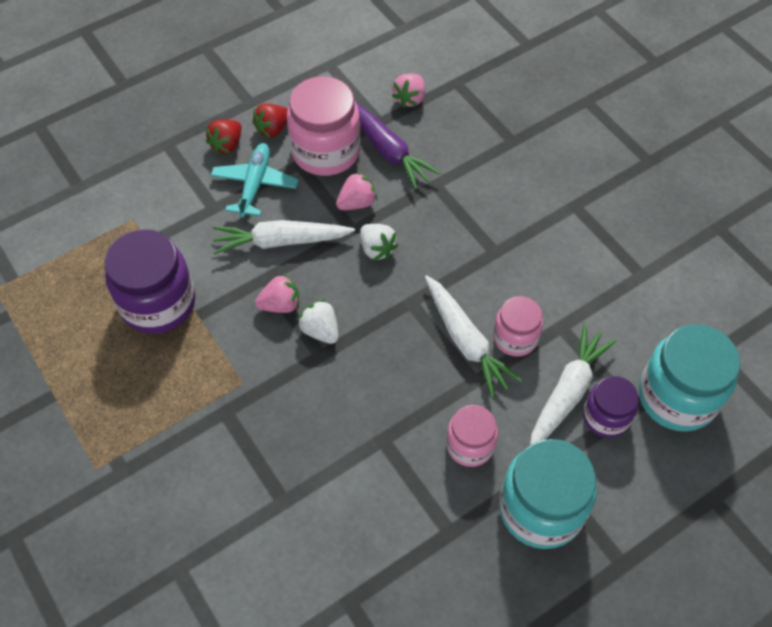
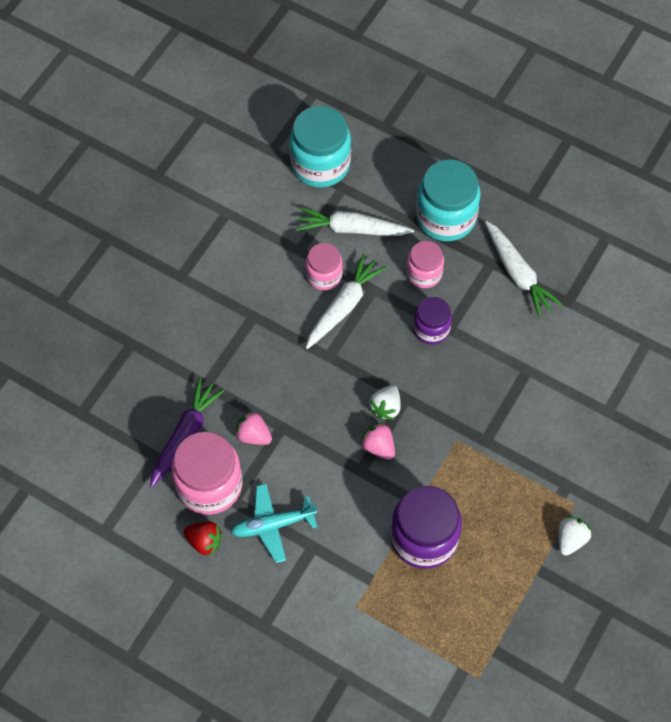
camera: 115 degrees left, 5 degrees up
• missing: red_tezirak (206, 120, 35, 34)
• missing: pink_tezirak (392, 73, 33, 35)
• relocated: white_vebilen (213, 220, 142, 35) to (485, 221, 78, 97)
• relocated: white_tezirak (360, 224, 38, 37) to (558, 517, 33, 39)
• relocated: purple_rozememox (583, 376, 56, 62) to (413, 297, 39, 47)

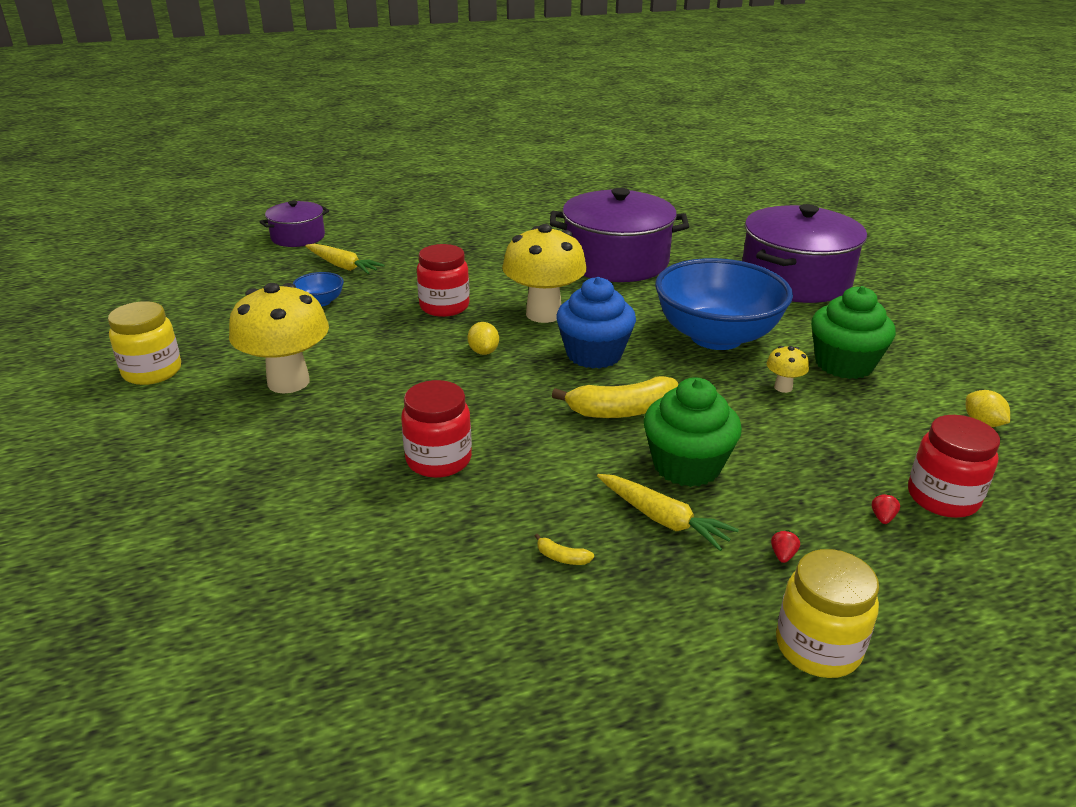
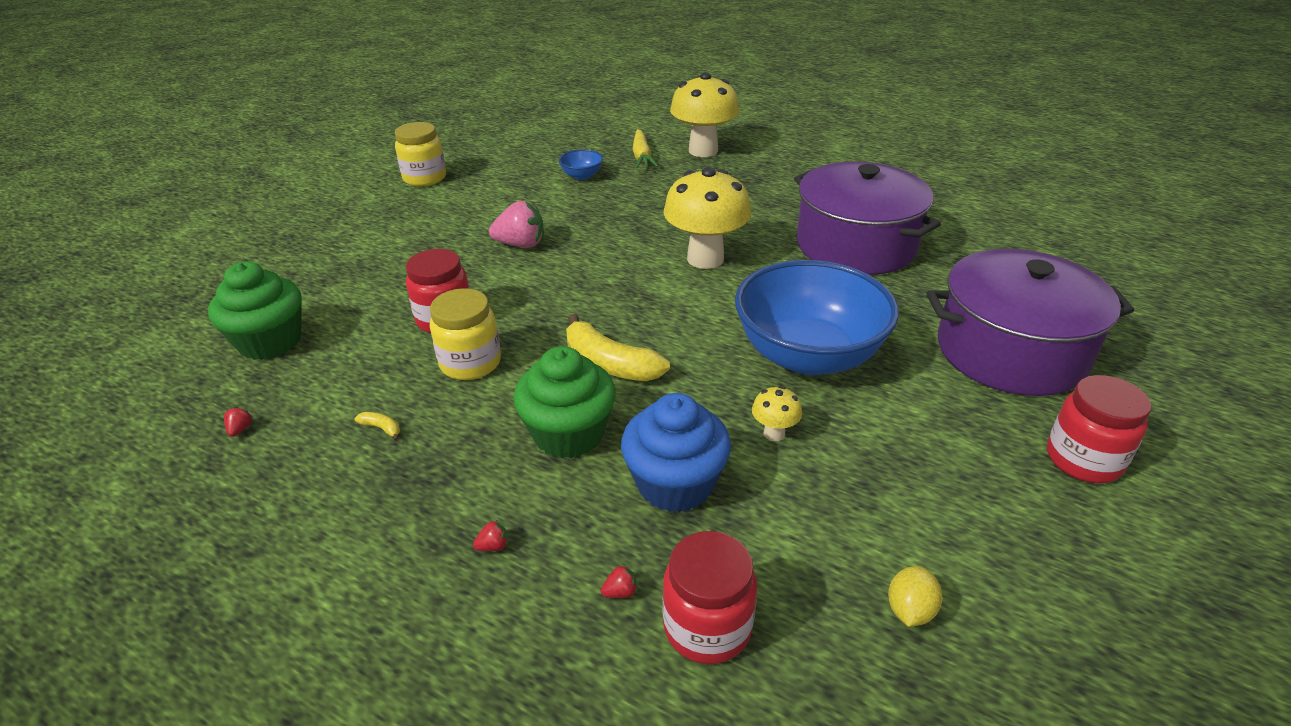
camera: 50 degrees right, 5 degrees up
• missing: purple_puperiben (260, 200, 69, 47)
• missing: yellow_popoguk (468, 322, 31, 33)
• missing: yellow_vebilen (597, 474, 142, 77)
• appeared: red_tezirak (224, 407, 28, 30)
• appeared: pink_tezirak (489, 201, 55, 47)
• relocated: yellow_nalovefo (229, 283, 100, 111) to (670, 72, 69, 85)
• relocated: red_rozememox (417, 244, 53, 73) to (1047, 375, 104, 108)
• relocated: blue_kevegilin (556, 277, 80, 92) to (621, 393, 110, 120)
• relocated: yellow_rozememox (776, 549, 103, 129) to (430, 288, 71, 92)
• relocated: green_kevegilin (811, 286, 85, 93) to (208, 262, 94, 98)
• spun: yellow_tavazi (535, 534, 59, 31) = (354, 412, 46, 29) 135 degrees clockwise

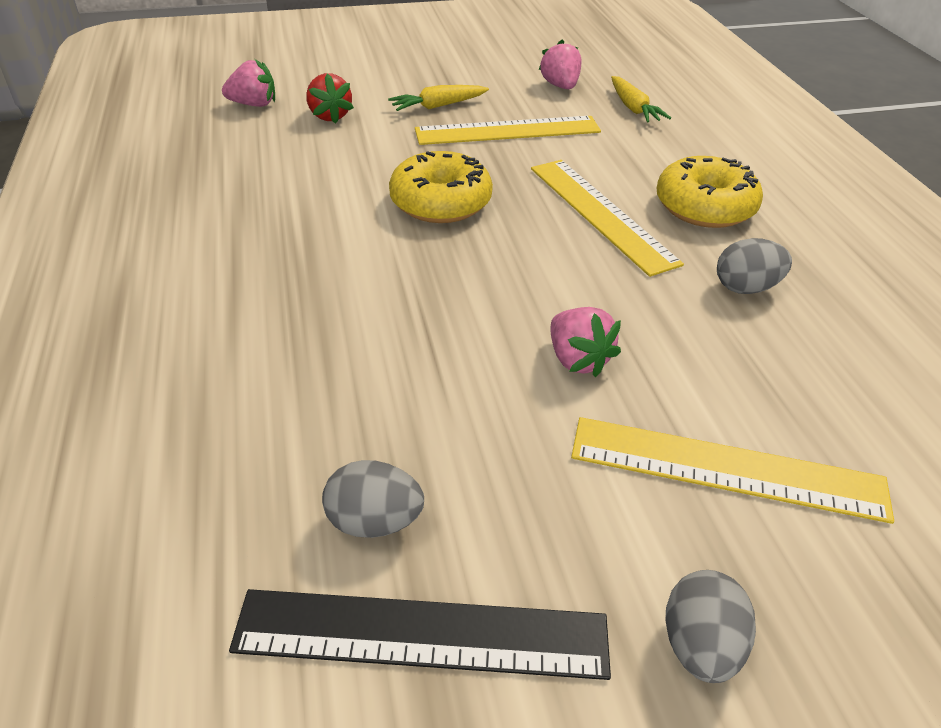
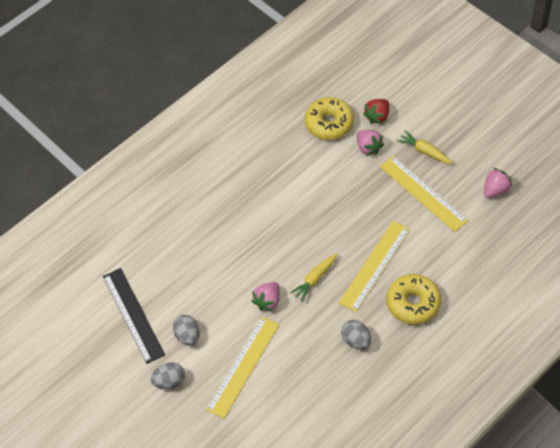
camera: 65 degrees right, 15 degrees up
• relocated: pink_tezirak (222, 59, 53, 48) to (357, 130, 27, 26)
• relocated: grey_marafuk (322, 460, 102, 78) to (173, 315, 26, 31)
• relocated: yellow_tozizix (389, 151, 104, 72) to (305, 97, 49, 43)
• relocated: yellow_vebilen (611, 76, 60, 47) to (290, 253, 48, 49)
• spun: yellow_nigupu (571, 417, 323, 107) = (206, 316, 73, 103) 45 degrees clockwise

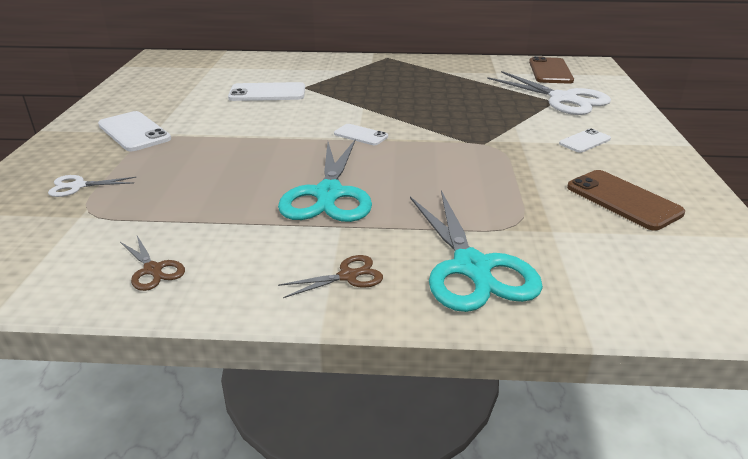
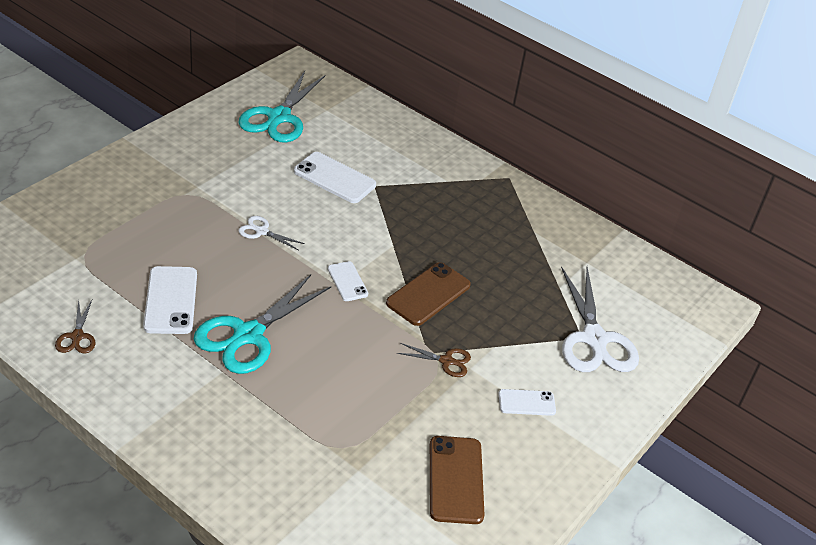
camera: 30 degrees right, 10 degrees up
• relocated: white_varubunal (48, 175, 89, 22) to (238, 216, 67, 35)
• relocated: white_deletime (98, 111, 73, 40) to (143, 266, 54, 68)
• relocated: brown_varubunal (278, 255, 105, 43) to (397, 343, 74, 34)
• relocated: turquoise_varubunal (410, 191, 133, 121) to (238, 71, 87, 72)
• relocated: brown_deletime (529, 56, 45, 28) to (386, 262, 85, 64)

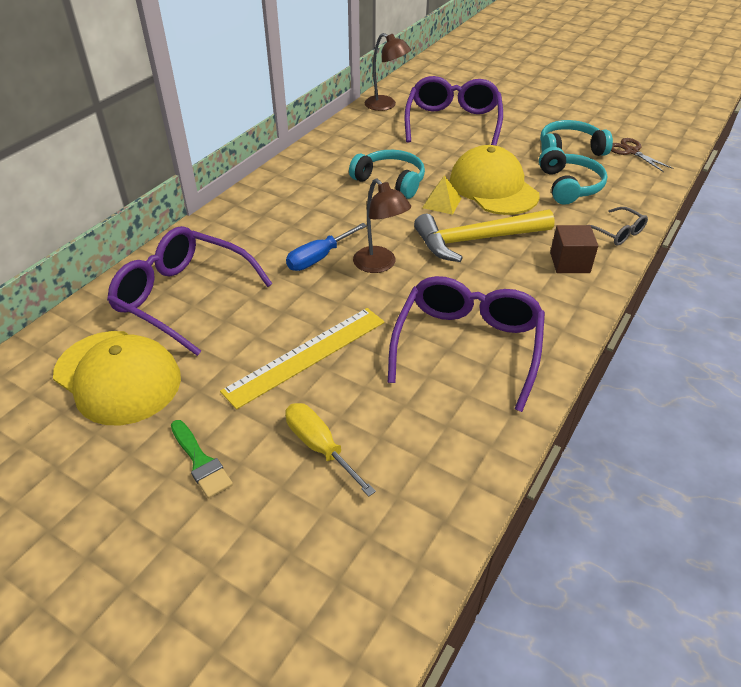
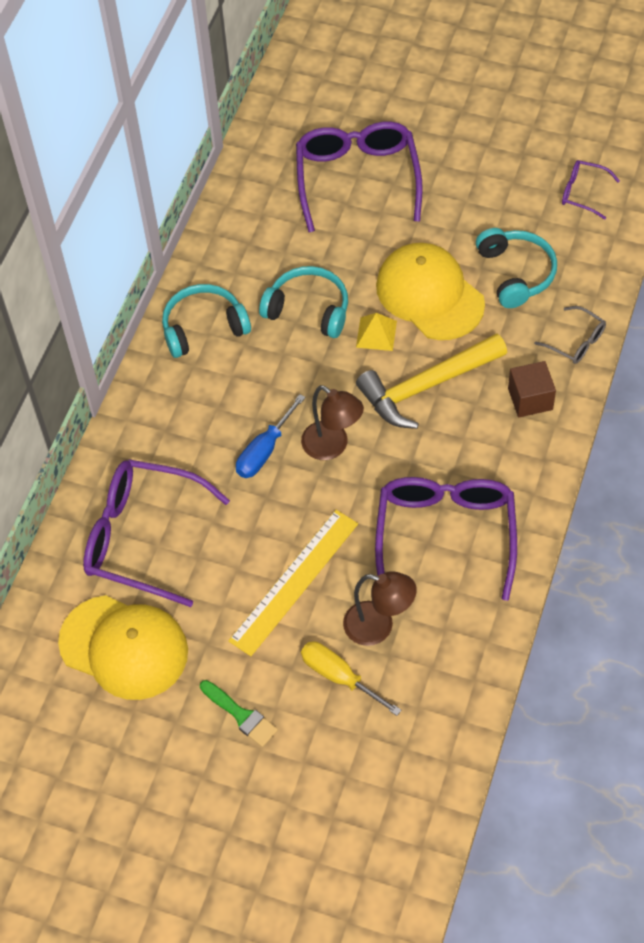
camera: 10 degrees left, 15 degrees up
• relocated: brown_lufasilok (365, 33, 46, 78) to (343, 571, 74, 75)
• relocated: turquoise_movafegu (540, 120, 73, 36) to (162, 284, 89, 74)
• exchanged: brown_varubunal (611, 138, 63, 34) to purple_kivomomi (562, 160, 58, 60)

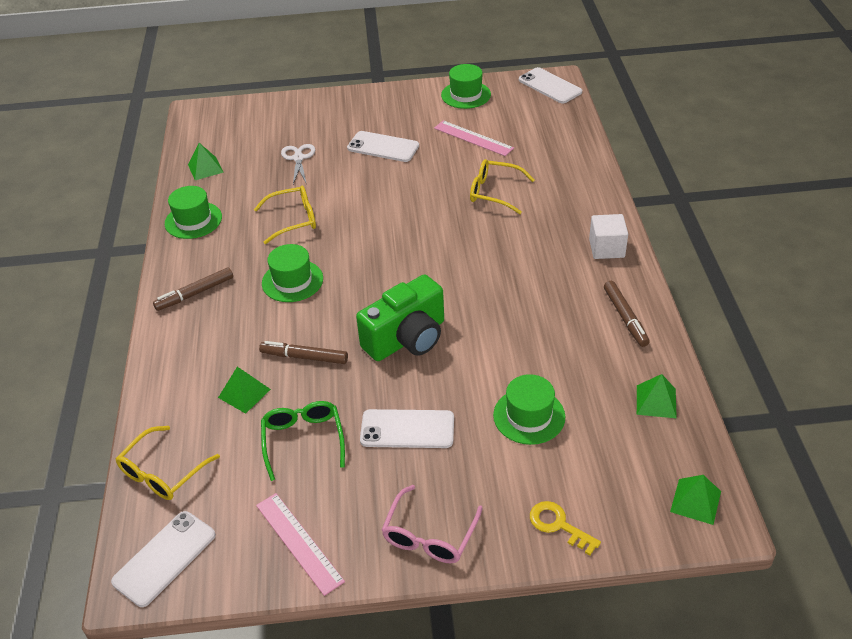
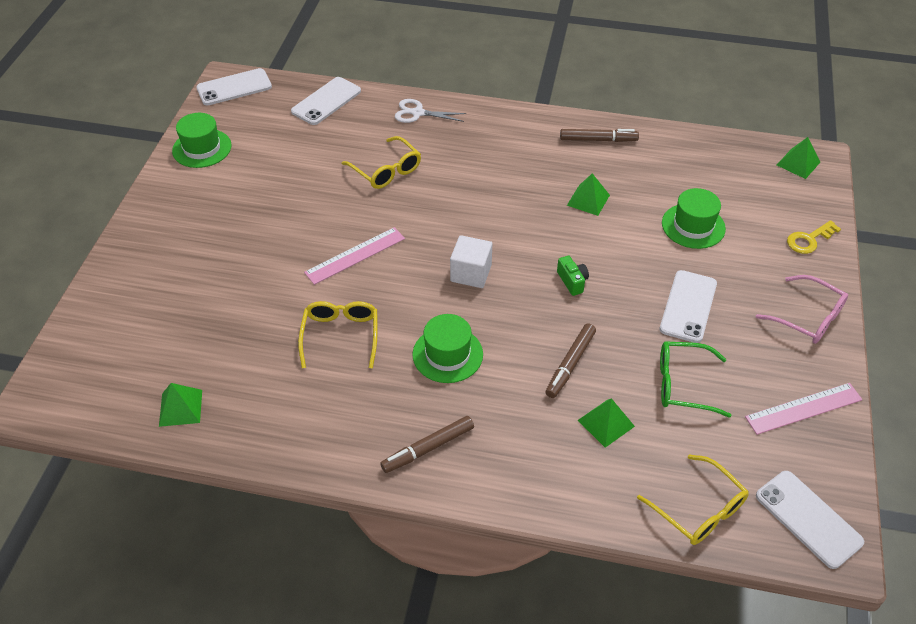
camera: 75 degrees left, 5 degrees up
• missing: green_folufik (165, 186, 57, 53)
• relocated: white_varubunal (281, 144, 34, 40) to (395, 99, 72, 24)
• relocated: white_deletime (347, 131, 72, 31) to (291, 77, 70, 48)
• relocated: pink_nigupu (434, 120, 80, 36) to (304, 227, 101, 58)
• relocated: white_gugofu (589, 214, 39, 45) to (450, 235, 42, 53)
• relocated: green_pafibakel (637, 374, 40, 44) to (567, 173, 43, 43)
• spun: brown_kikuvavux (153, 268, 80, 43) = (380, 416, 94, 57) 75 degrees clockwise
• spun: yellow_kivomomi (470, 159, 65, 55) = (342, 136, 79, 53) 75 degrees counterclockwise
• size: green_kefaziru (356, 275, 88, 86) = (557, 256, 32, 40) x0.41

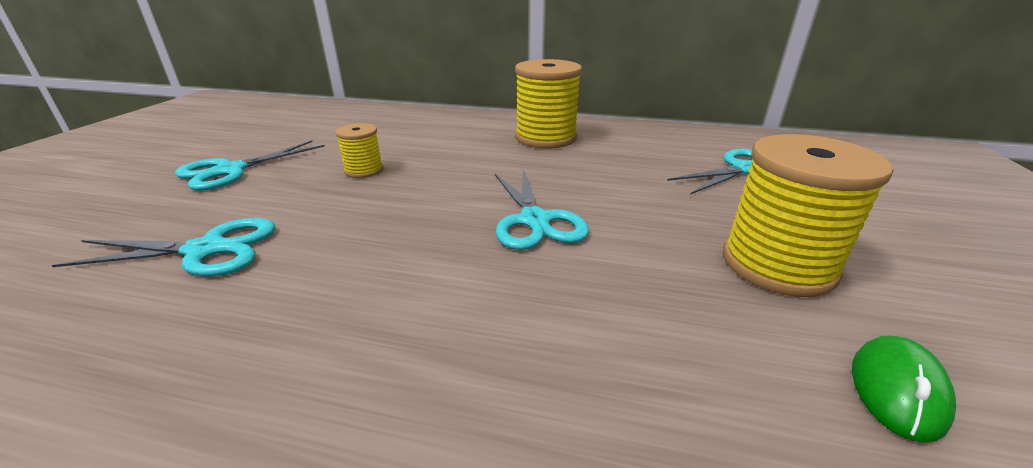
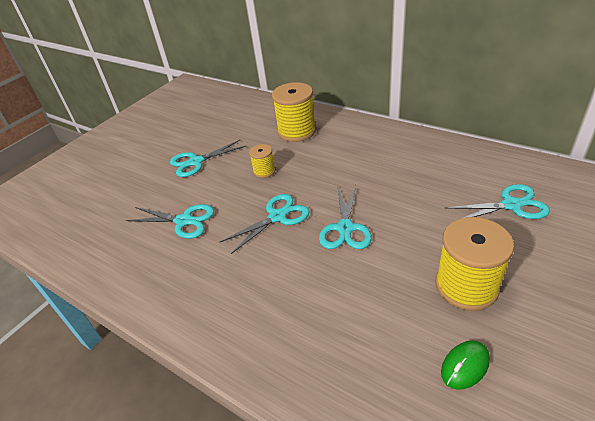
camera: 25 degrees right, 10 degrees up
• appeared: turquoise_varubunal (220, 194, 90, 60)
• relocated: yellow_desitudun (515, 59, 67, 90) to (272, 82, 44, 60)

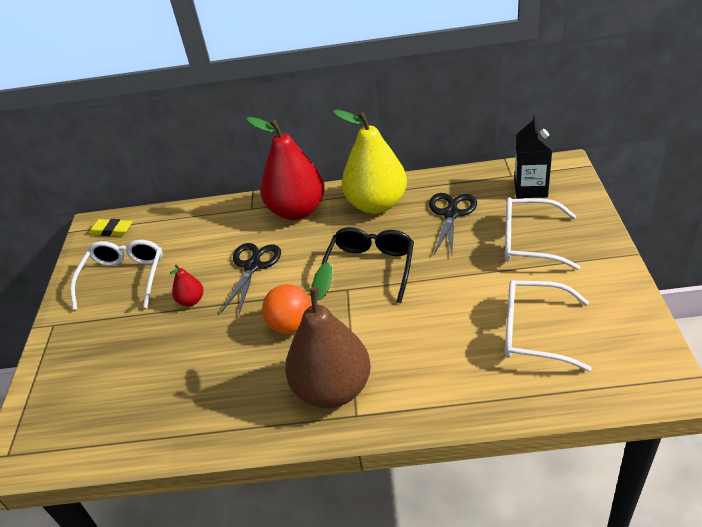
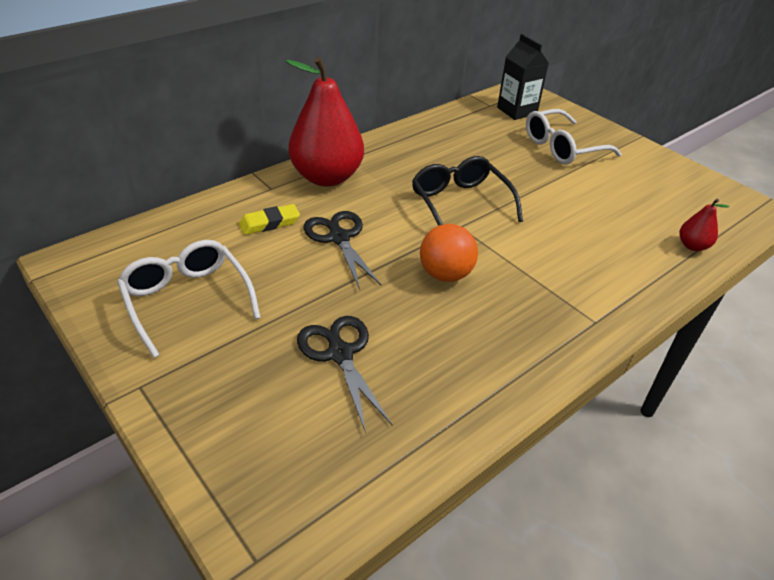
camera: 45 degrees left, 0 degrees up
• missing: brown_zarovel (285, 262, 86, 146)
• missing: yellow_zarovel (333, 110, 74, 104)
• missing: white_kivomomi (505, 280, 86, 91)
• relocated: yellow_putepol (89, 219, 43, 17) to (239, 204, 61, 31)
• relocated: red_zarovel (170, 265, 33, 41) to (679, 199, 50, 52)
• relocated: black_varubunal (429, 193, 48, 62) to (297, 316, 95, 117)

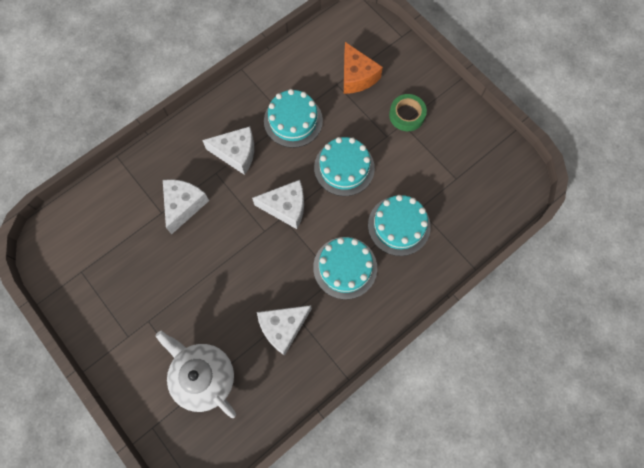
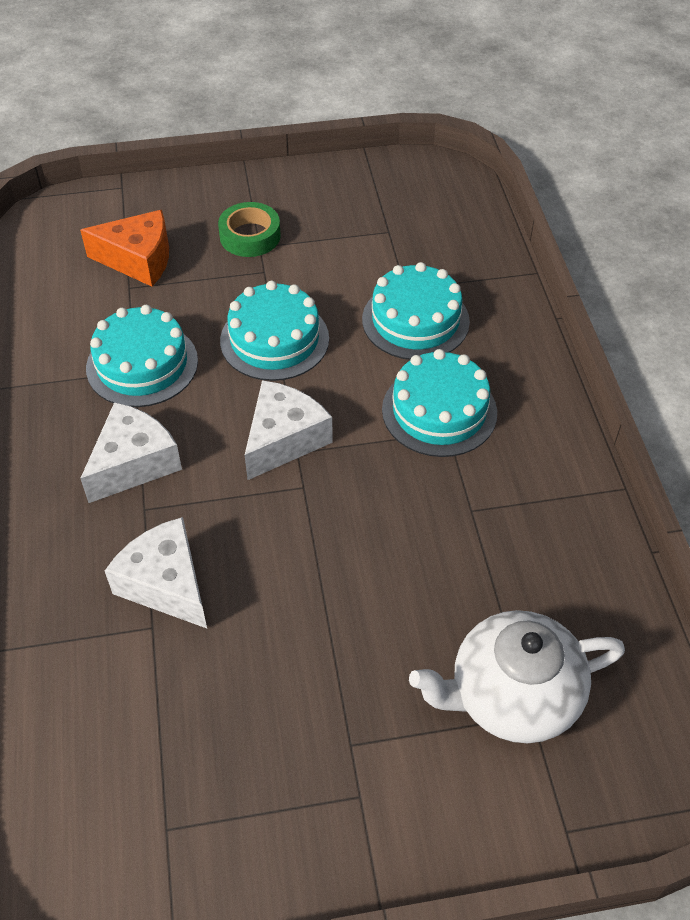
camera: 60 degrees left, 20 degrees down
• missing: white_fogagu (257, 305, 55, 51)

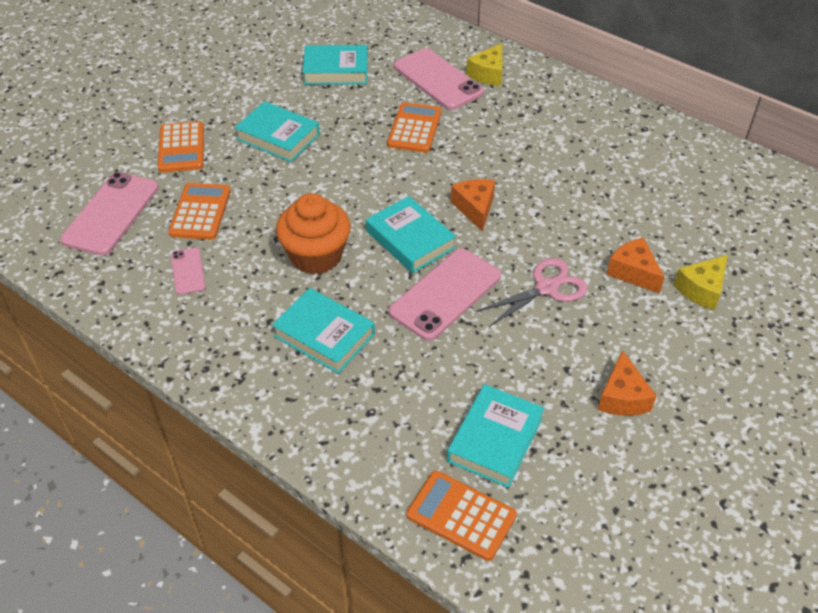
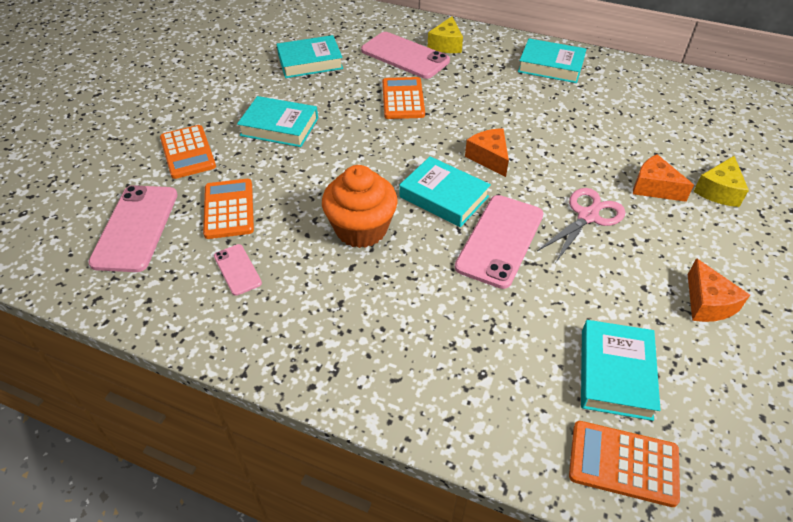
camera: 15 degrees left, 0 degrees up
• relocated: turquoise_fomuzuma (272, 288, 103, 86) to (518, 38, 68, 45)

